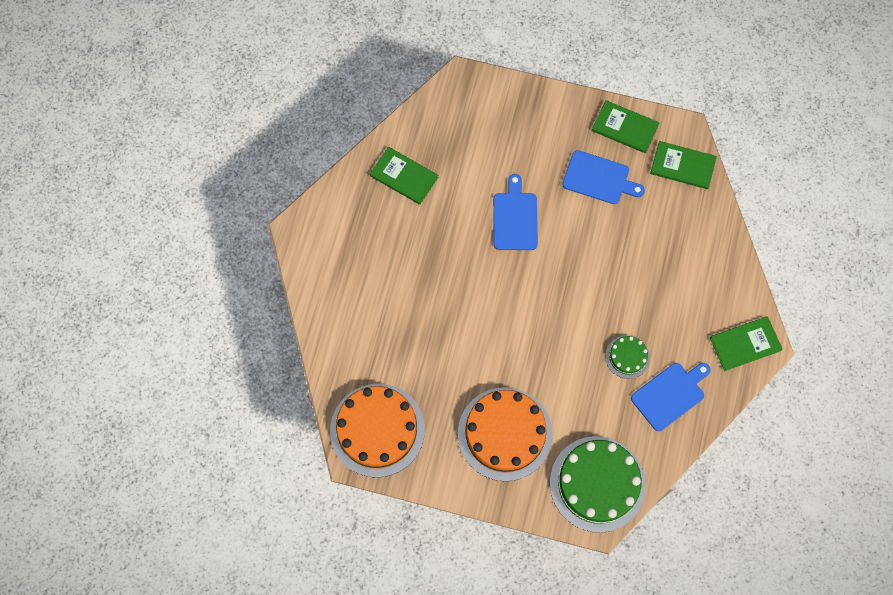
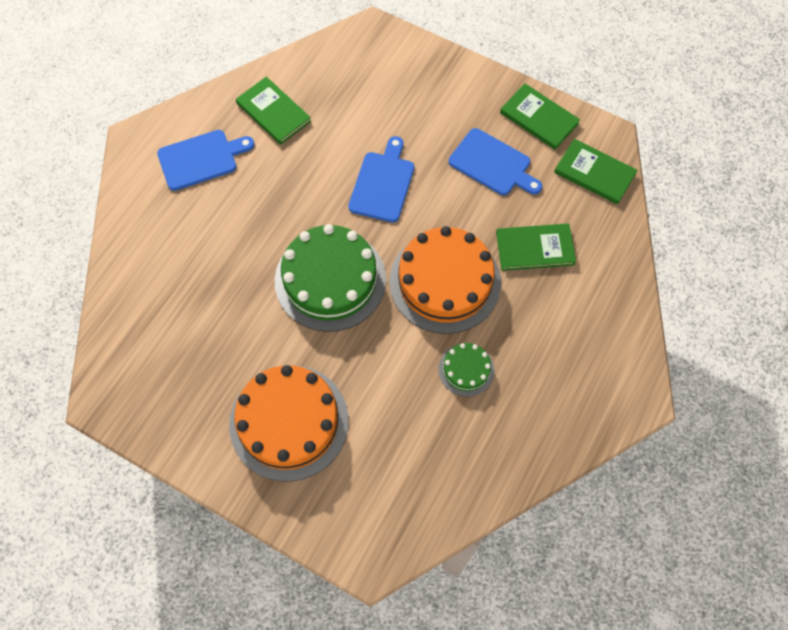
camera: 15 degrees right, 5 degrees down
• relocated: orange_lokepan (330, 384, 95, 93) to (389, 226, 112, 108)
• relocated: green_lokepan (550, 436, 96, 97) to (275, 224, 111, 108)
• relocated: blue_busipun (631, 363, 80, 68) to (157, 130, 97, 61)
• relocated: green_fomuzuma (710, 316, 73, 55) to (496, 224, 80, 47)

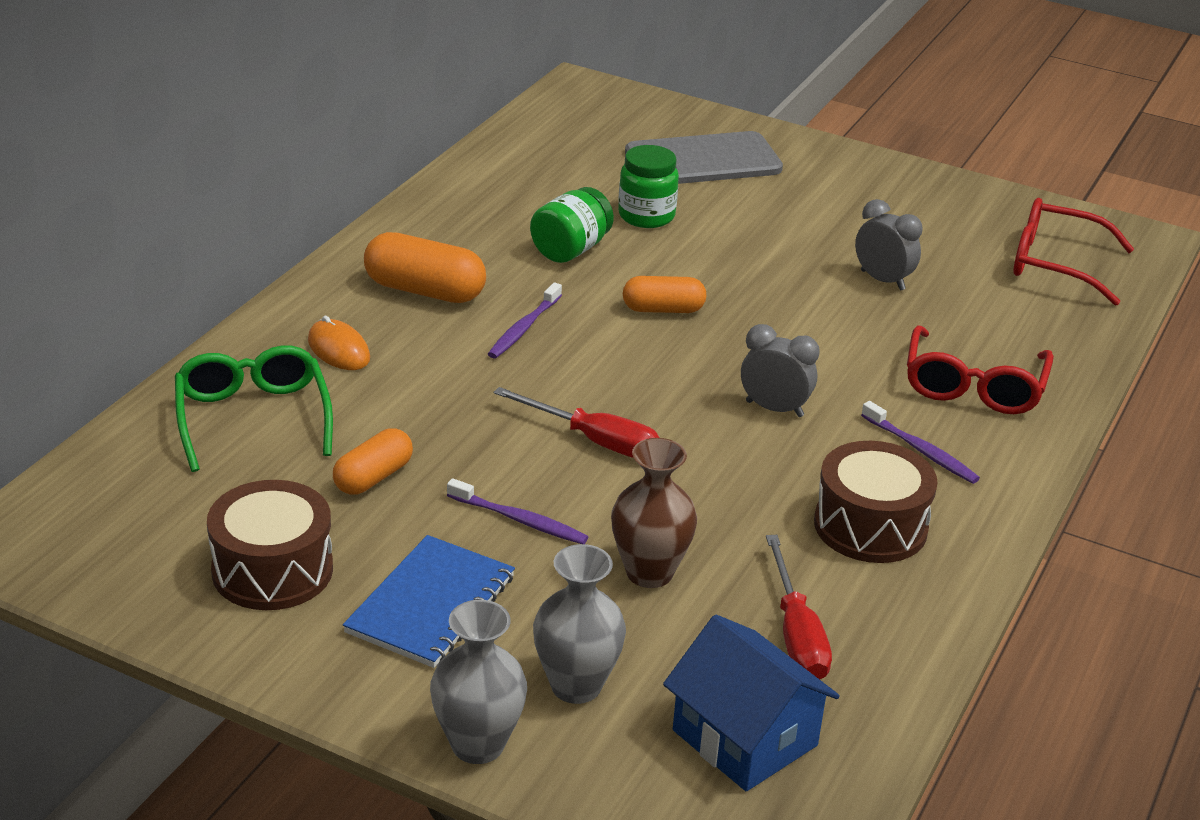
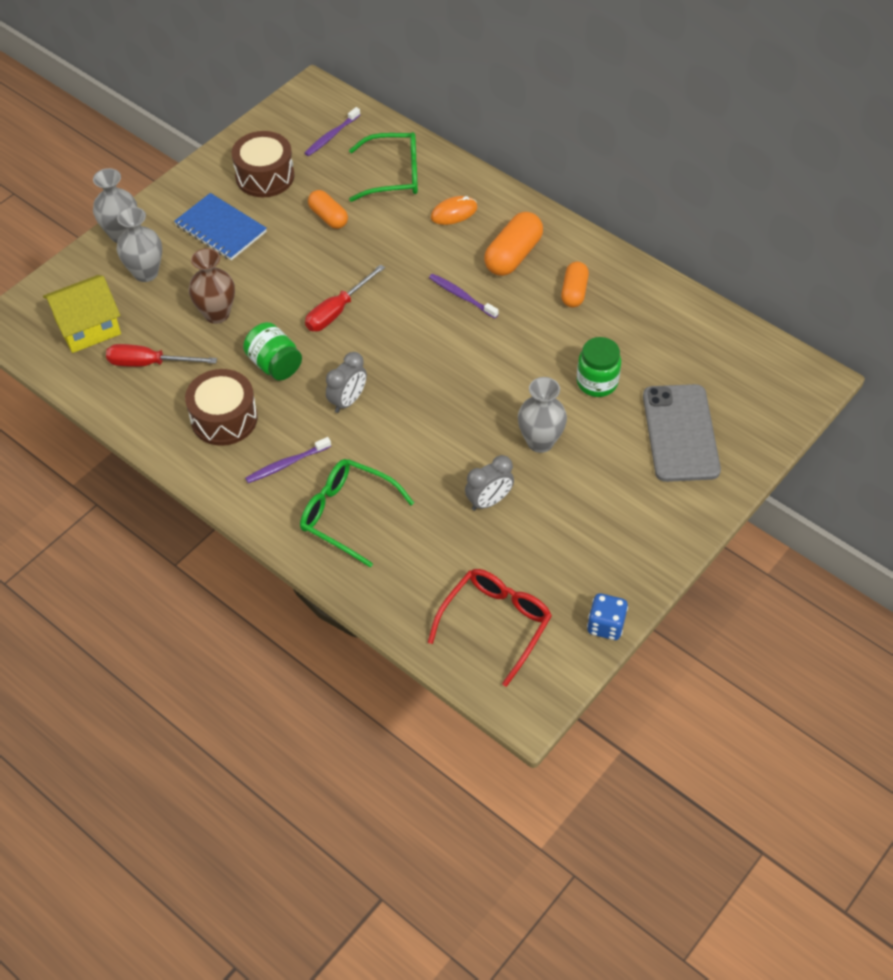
camera: 105 degrees right, 20 degrees up
• appeared: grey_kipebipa (518, 377, 49, 76)
• appeared: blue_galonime (587, 593, 41, 47)
• relocated: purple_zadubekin (447, 478, 142, 66) to (305, 107, 55, 49)
• relocated: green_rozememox (530, 187, 84, 76) to (243, 322, 59, 59)
• relocated: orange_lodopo (623, 276, 83, 37) to (561, 262, 28, 45)
• colour: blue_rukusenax (663, 614, 177, 177) to yellow_rukusenax (43, 275, 78, 78)
• colour: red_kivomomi (907, 325, 147, 89) to green_kivomomi (300, 459, 114, 109)

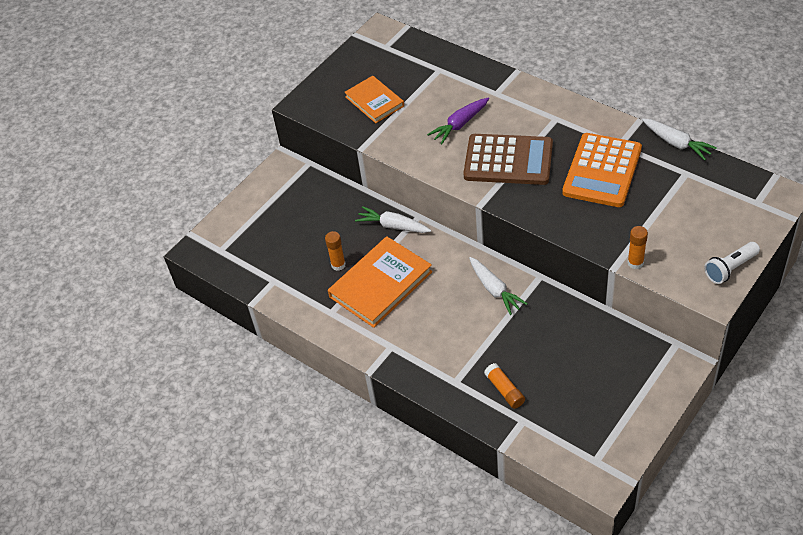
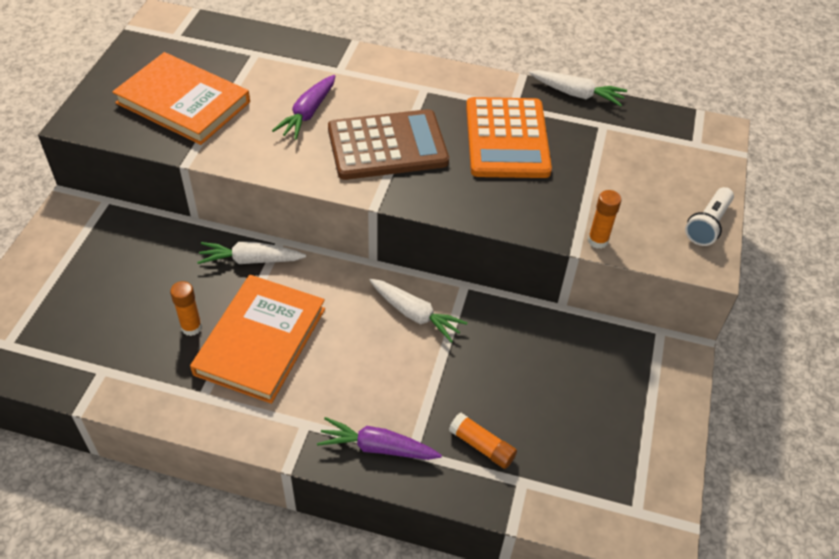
camera: 30 degrees left, 0 degrees up
• appeared: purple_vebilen (317, 417, 125, 43)
• size: orange_fomuzuma (344, 76, 60, 47) = (112, 52, 138, 93) x1.58

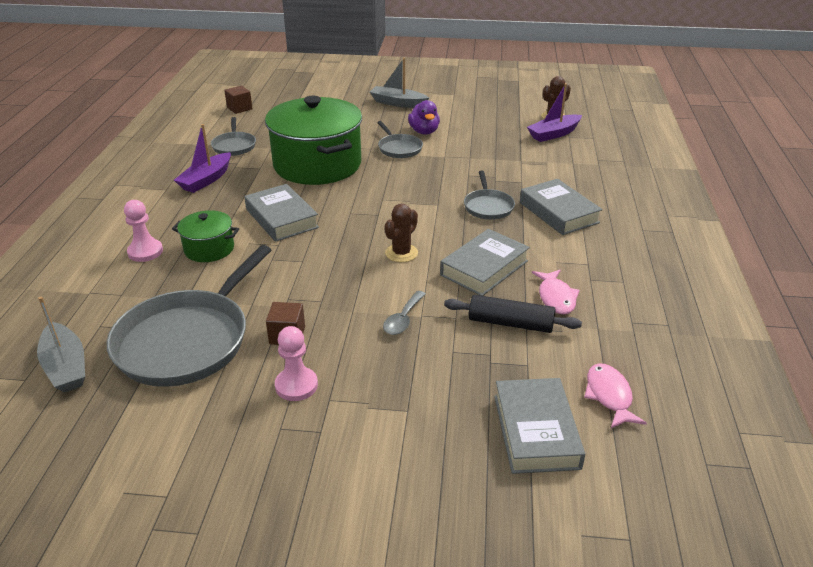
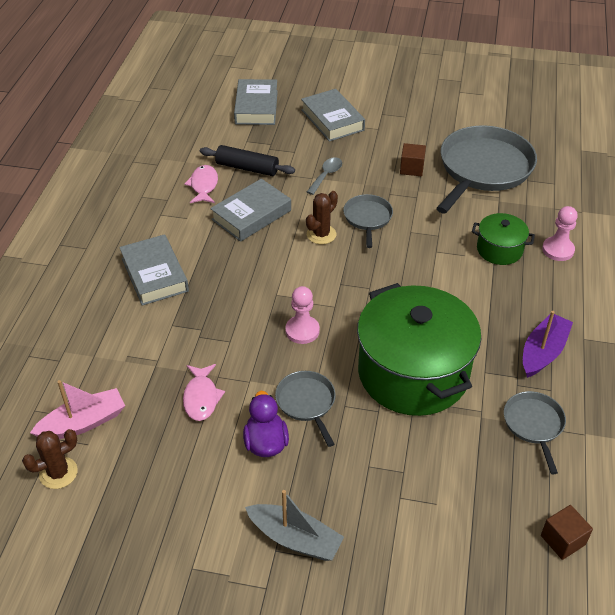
camera: 175 degrees left, 10 degrees up
• missing: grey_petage (37, 297, 48, 96)
• relocated: grey_fomuzuma (244, 184, 75, 58) to (301, 89, 64, 53)
• relocated: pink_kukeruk (275, 326, 43, 75) to (285, 286, 35, 58)
• relocated: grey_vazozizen (464, 171, 51, 49) to (343, 194, 50, 54)
• relocated: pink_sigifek (584, 363, 63, 65) to (183, 364, 42, 57)
• colour: purple_petage (527, 83, 55, 59) to pink_petage (30, 380, 95, 59)

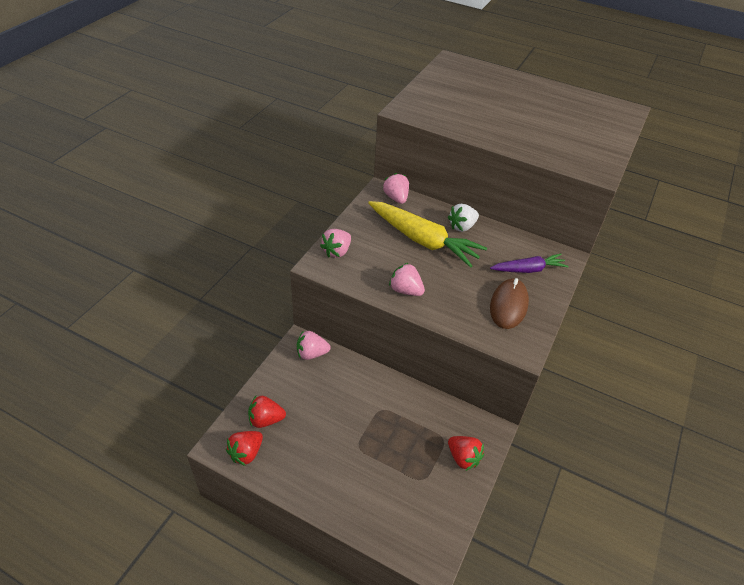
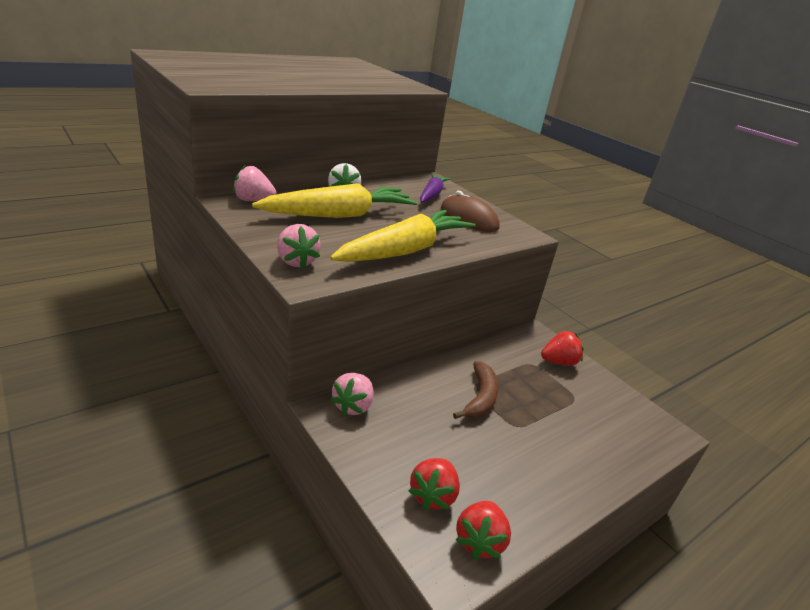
camera: 65 degrees left, 15 degrees down
• appeared: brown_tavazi (453, 361, 46, 58)
• exchanged: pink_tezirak (389, 263, 36, 33) to yellow_vebilen (330, 210, 146, 52)
• spun: red_tezirak (226, 431, 37, 35) = (455, 501, 56, 59) 45 degrees clockwise

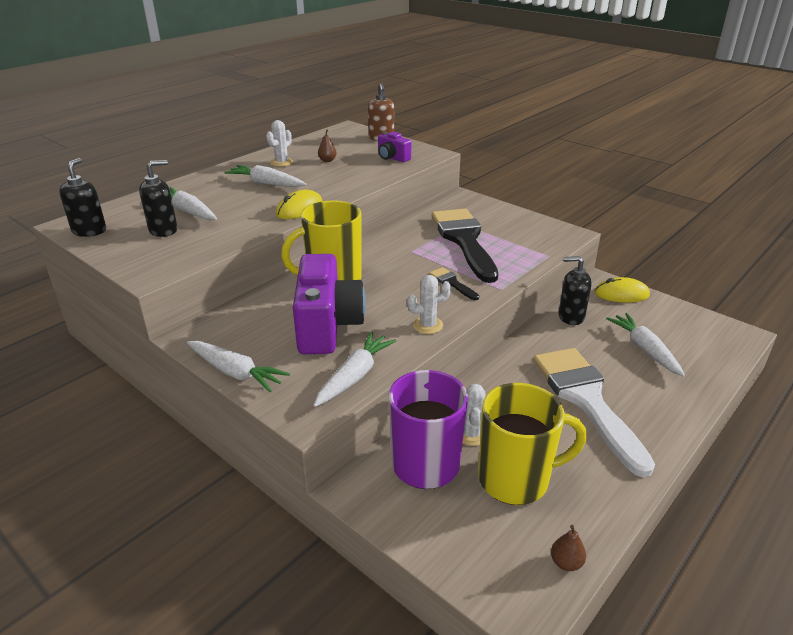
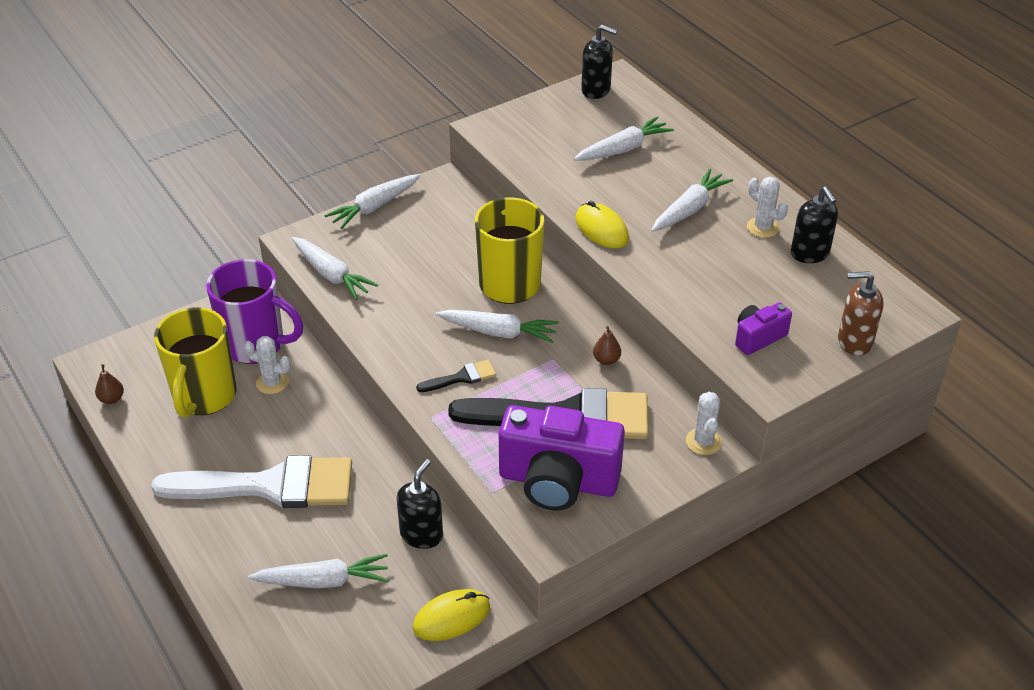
camera: 105 degrees right, 10 degrees up
• appeared: white_vebilen (436, 310, 123, 33)
• relocated: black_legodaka (139, 160, 38, 77) to (791, 187, 47, 76)
• relocated: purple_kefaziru (293, 254, 73, 100) to (499, 405, 126, 106)
• relocated: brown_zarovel (318, 129, 19, 33) to (593, 326, 28, 39)
• relocated: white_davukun (407, 275, 44, 59) to (686, 392, 36, 63)
• spun: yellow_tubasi (595, 277, 55, 26) = (413, 589, 77, 52) 45 degrees clockwise

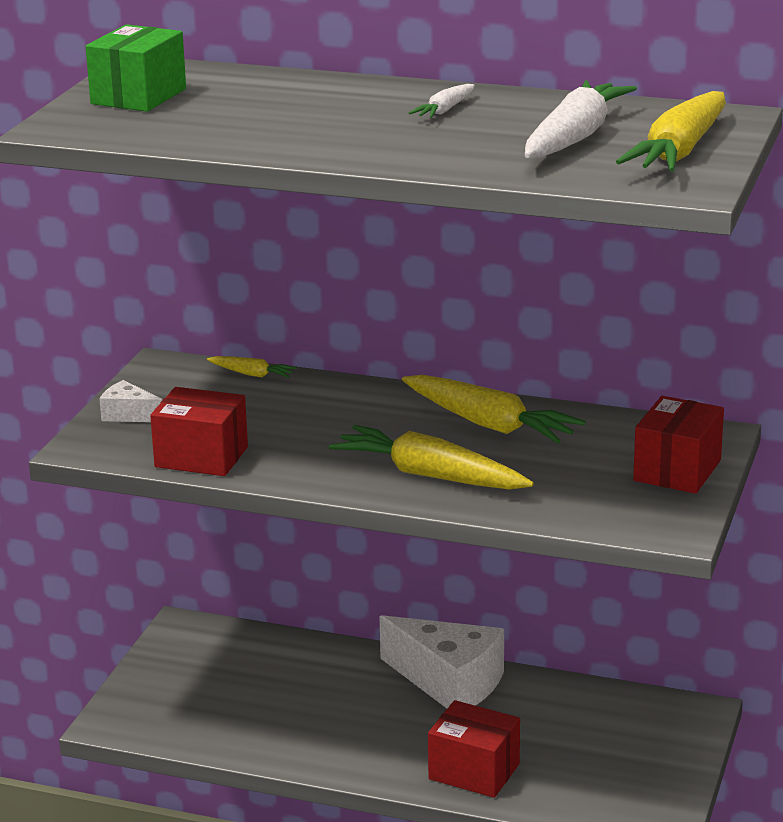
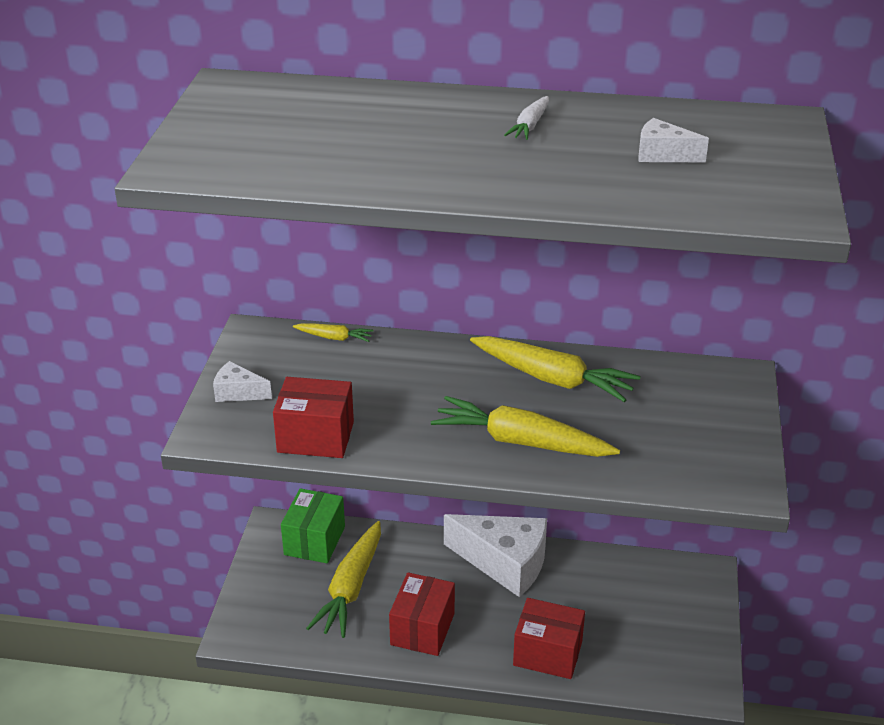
camera: 10 degrees left, 10 degrees up
• relocated: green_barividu (86, 24, 100, 88) to (281, 488, 64, 75)
• relocated: yellow_vebilen (616, 91, 110, 81) to (306, 521, 75, 117)
• relocated: red_barividu (633, 396, 91, 98) to (389, 572, 66, 84)
• exchanged: white_vebilen (525, 80, 112, 78) to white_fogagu (638, 118, 71, 44)

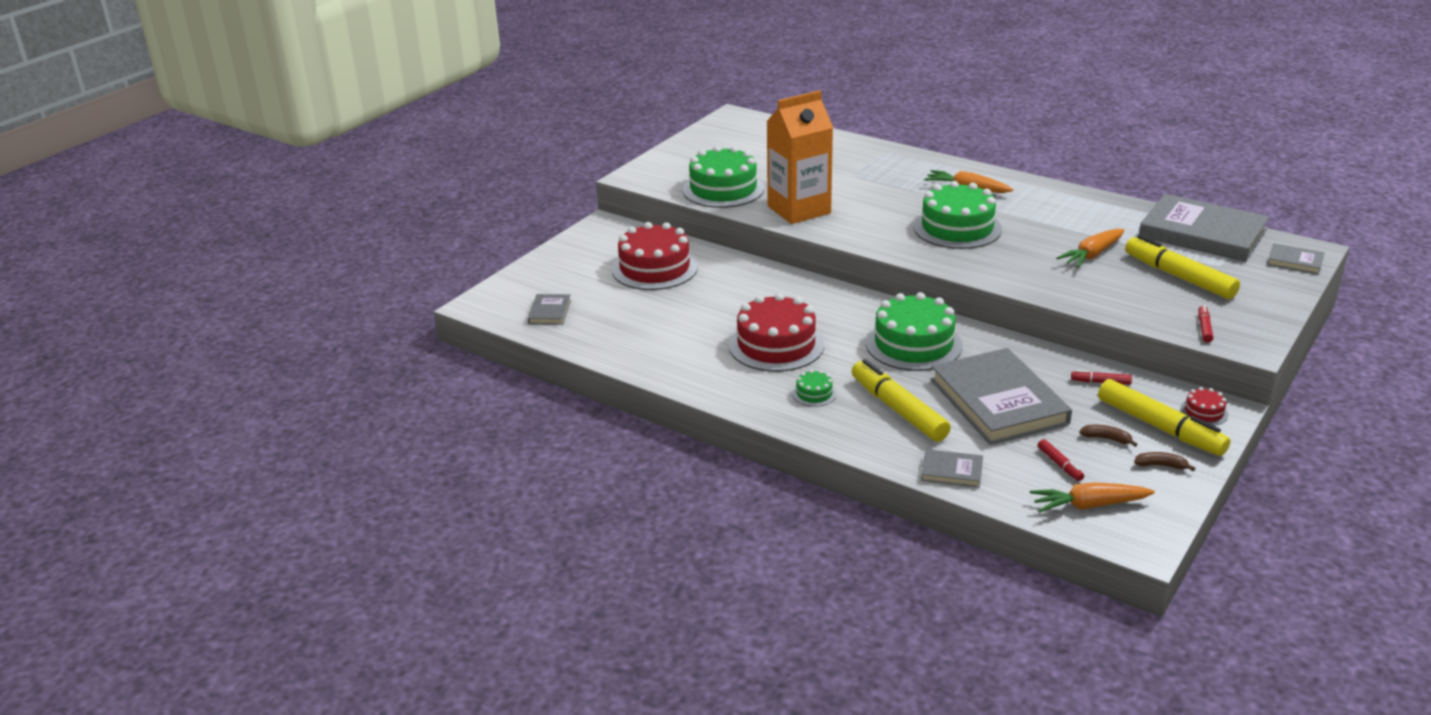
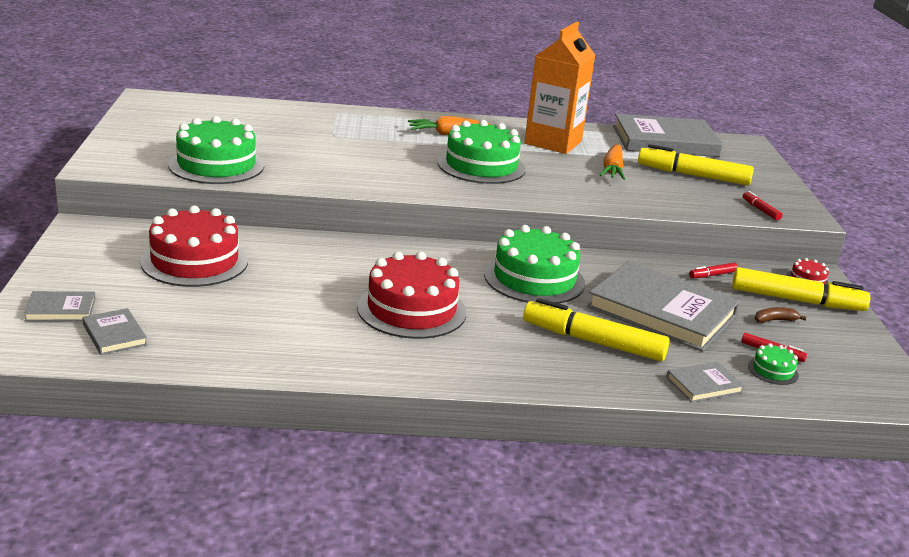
camera: 40 degrees left, 5 degrees down
• missing: orange_vebilen (1030, 483, 125, 29)
• missing: brown_tavazi (1134, 452, 61, 19)
• relocated: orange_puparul (766, 90, 67, 134) to (524, 22, 71, 132)
• relocated: green_lokepan (792, 370, 44, 37) to (748, 343, 51, 42)
• relocated: grey_fomuzuma (1267, 243, 58, 31) to (24, 291, 72, 30)

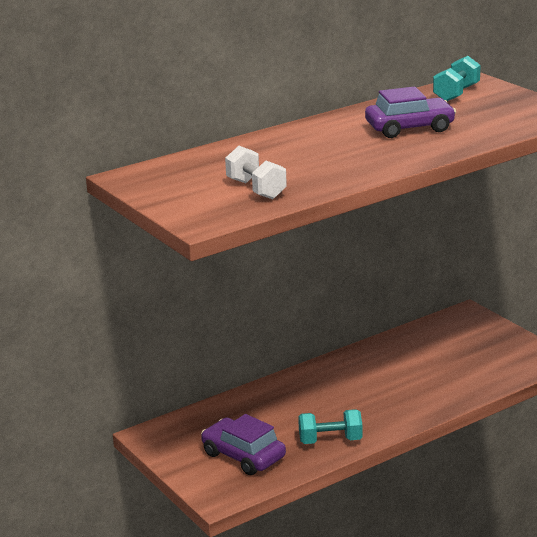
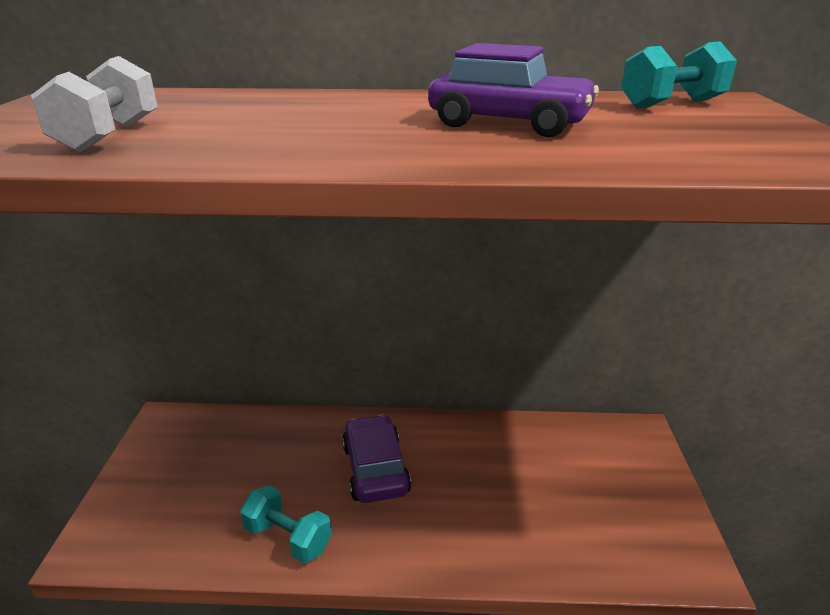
camera: 35 degrees right, 5 degrees up
• relocated: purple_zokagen (201, 414, 85, 61) to (342, 414, 69, 89)

